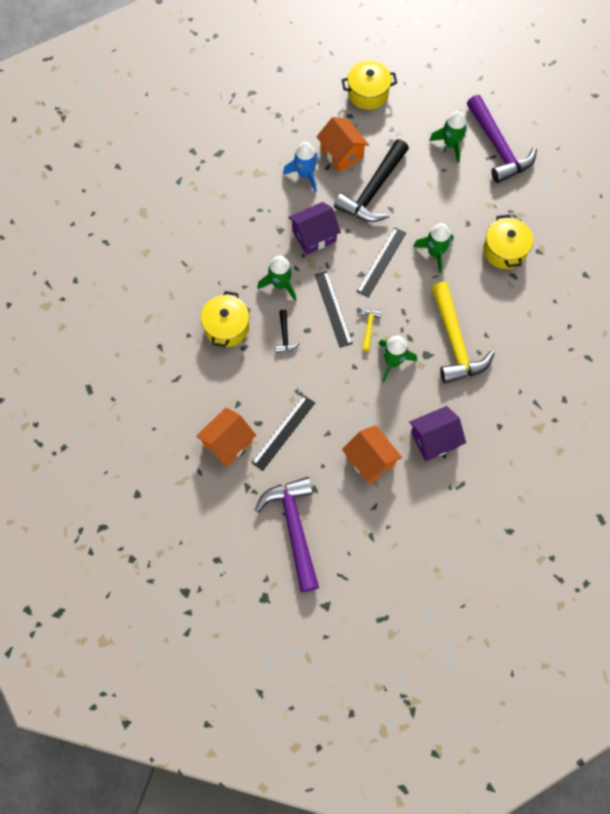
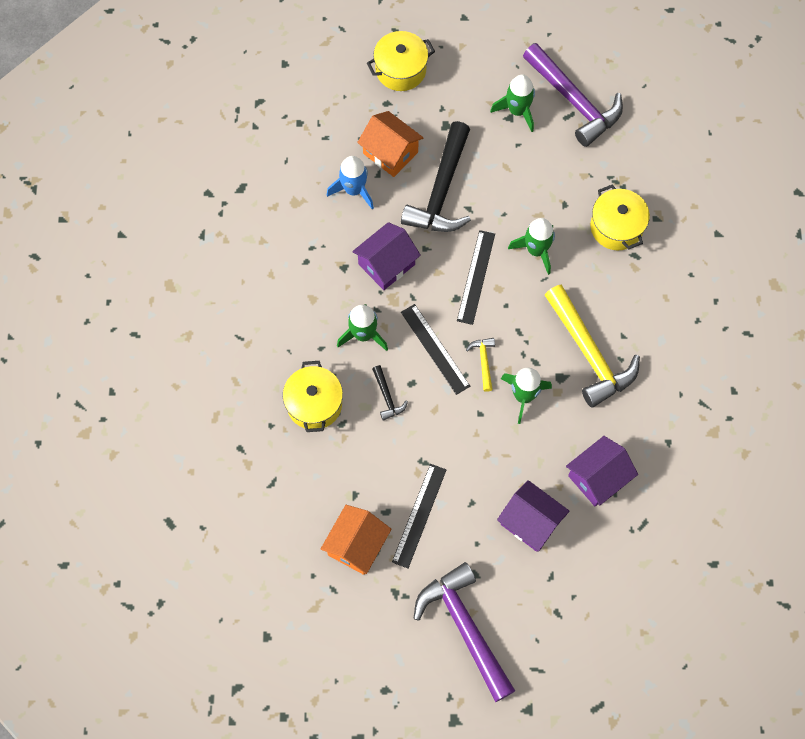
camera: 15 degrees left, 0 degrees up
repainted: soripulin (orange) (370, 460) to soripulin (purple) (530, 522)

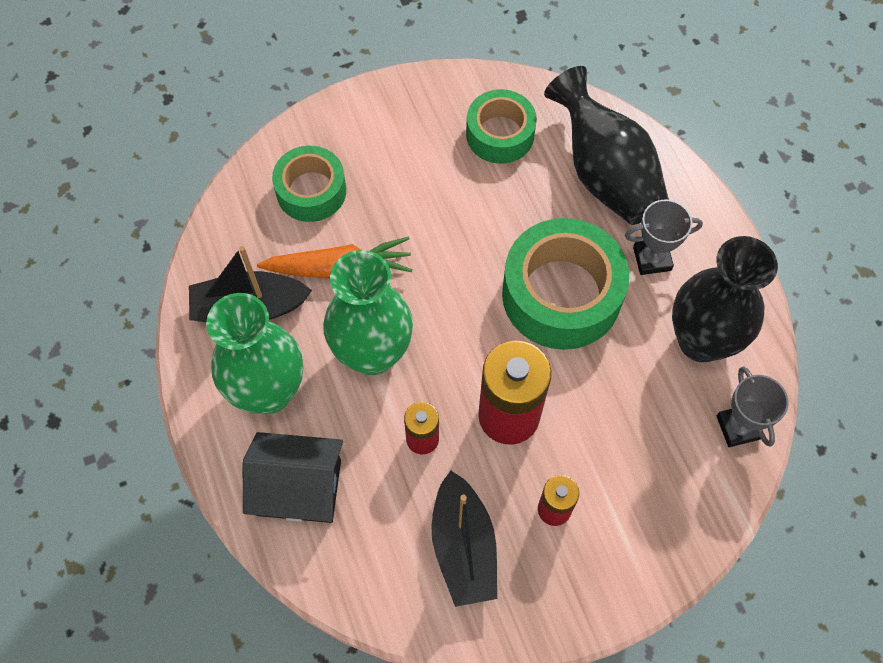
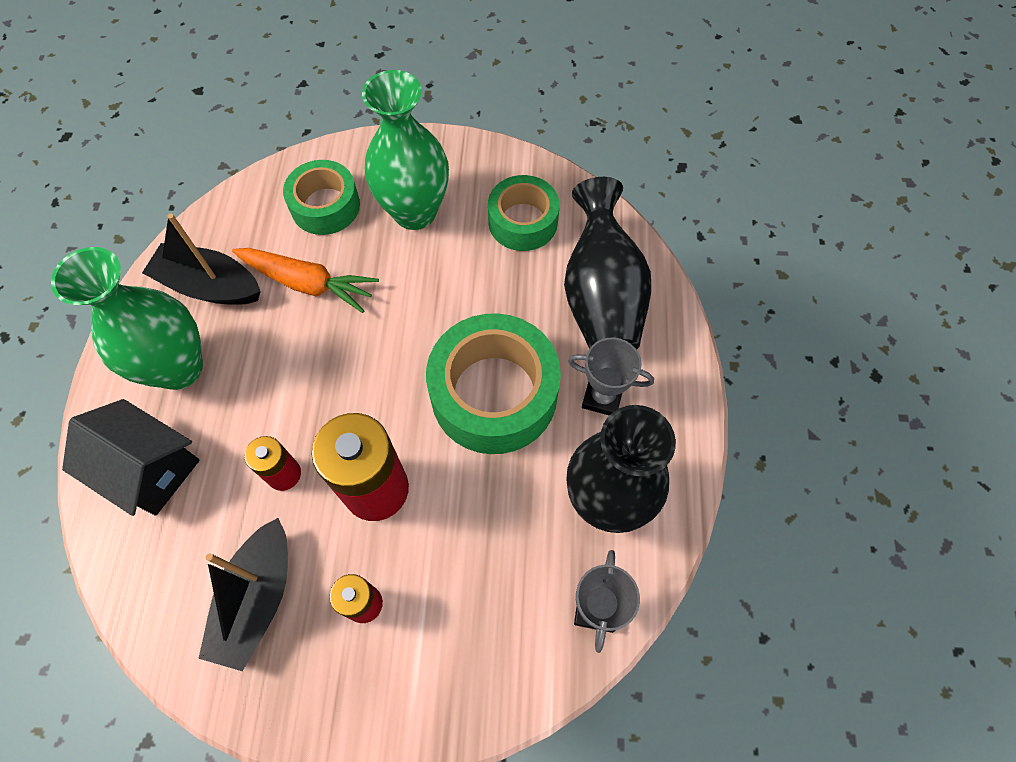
camera: 25 degrees right, 0 degrees up
shifted: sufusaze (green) (372, 353) to (415, 212)

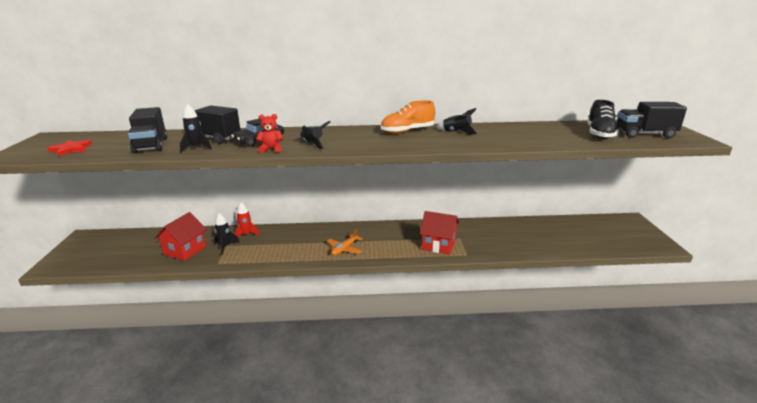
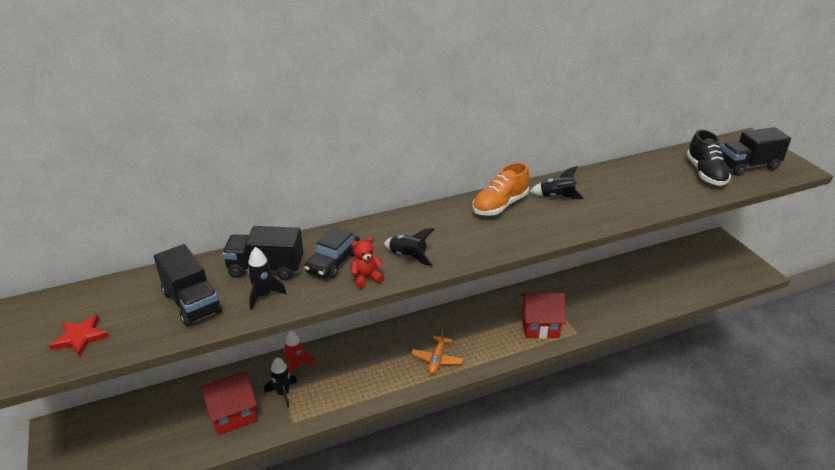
camera: 20 degrees left, 10 degrees up
rotated: soripulin (red) (185, 250) = (232, 414) 60 degrees clockwise

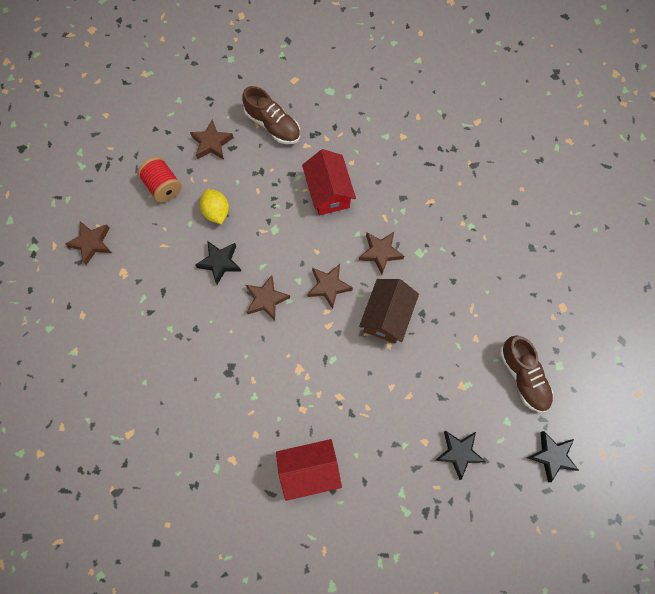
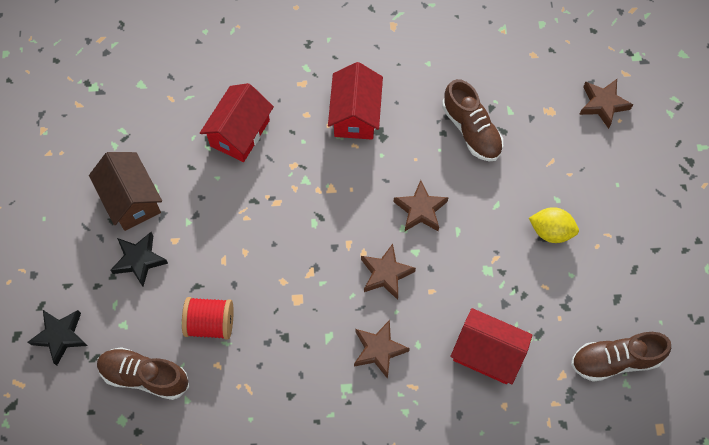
camera: 130 degrees right, 5 degrees down
gone: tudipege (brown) (212, 143); tudipege (black) (220, 262)
new: soripulin (red) (355, 115); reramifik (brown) (471, 130)
shifted: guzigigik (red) (163, 186) to (210, 323); soripulin (brown) (386, 316) to (131, 200)

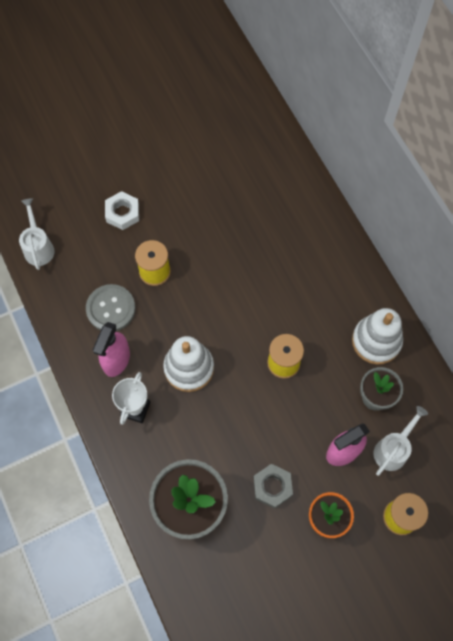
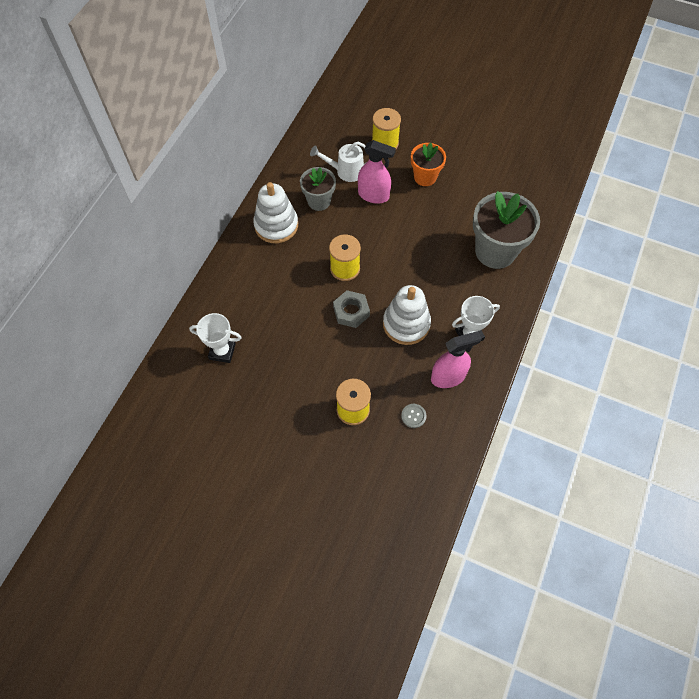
camera: 130 degrees left, 5 degrees down
gone: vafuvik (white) (38, 247); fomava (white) (122, 213)
new: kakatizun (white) (222, 351)
shifted: fomava (grey) (272, 487) to (351, 311)
scaled: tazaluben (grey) (111, 309) = (413, 416) x0.49

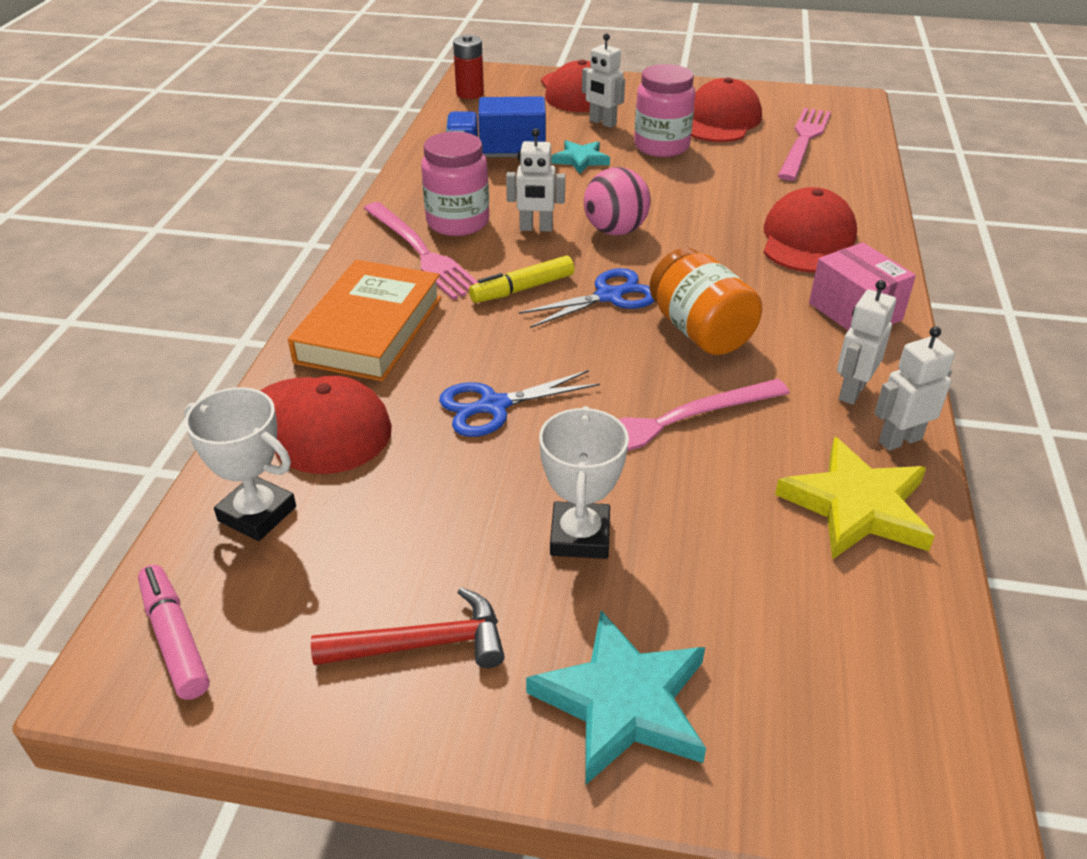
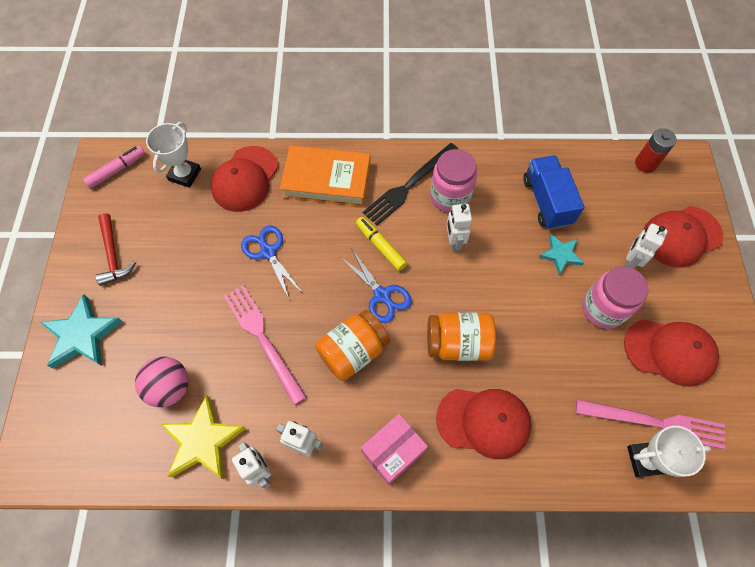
camera: 80 degrees right, 25 degrees up
new: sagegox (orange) (458, 343)
shifted: kakatizun (white) (580, 536) to (645, 459); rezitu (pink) (615, 231) to (170, 387)
repainted: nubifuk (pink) (421, 252) to nubifuk (black) (409, 185)

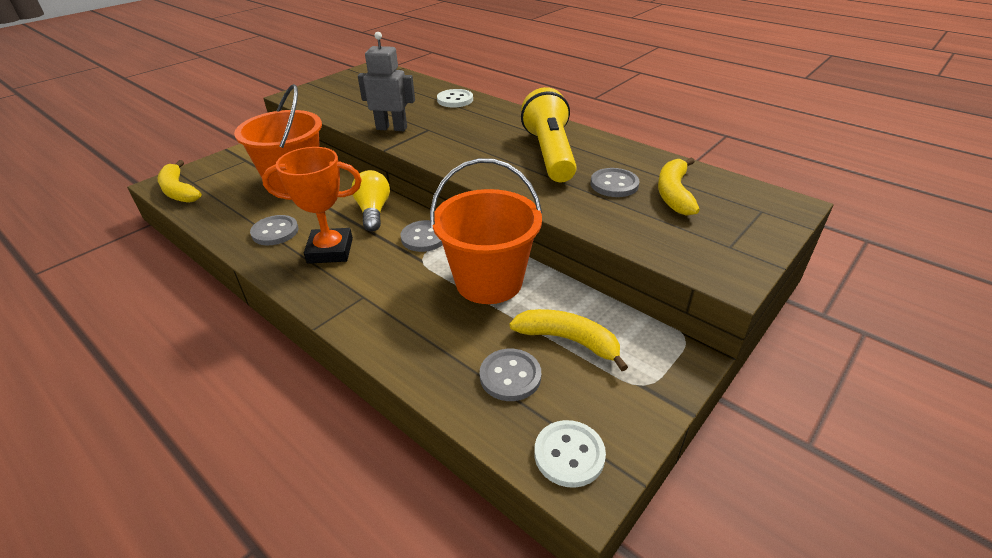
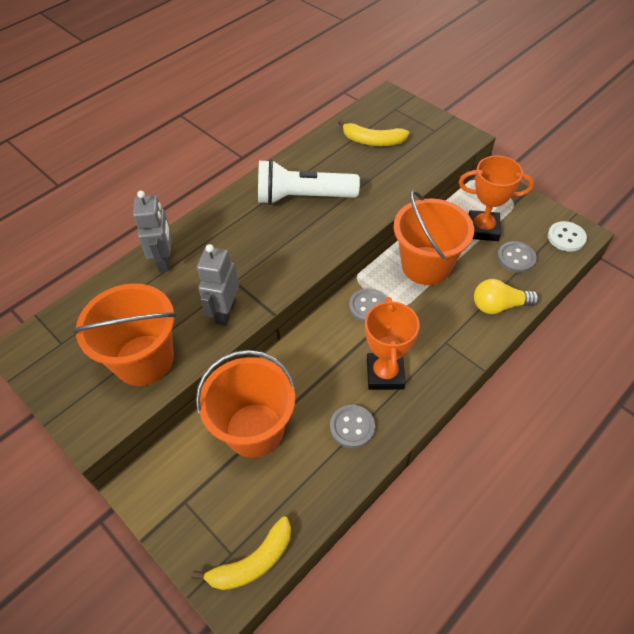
camera: 85 degrees left, 15 degrees up
gone: tazaluben (grey) (614, 184)
new: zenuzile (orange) (144, 360)
shifted: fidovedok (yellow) (373, 211) to (499, 306)
swapped: tazaluben (white) (455, 100) to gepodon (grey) (165, 260); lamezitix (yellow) (568, 340) to kakatizun (orange) (482, 229)
repainted: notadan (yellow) (550, 153) to notadan (white) (302, 197)

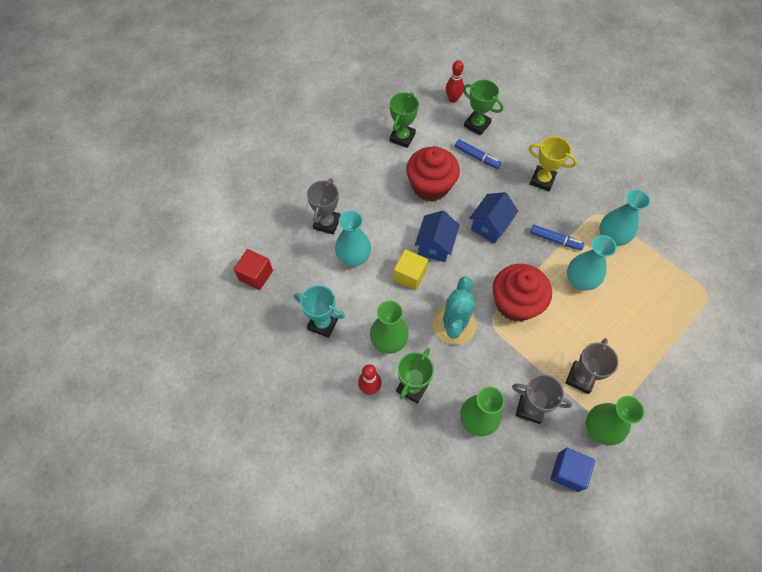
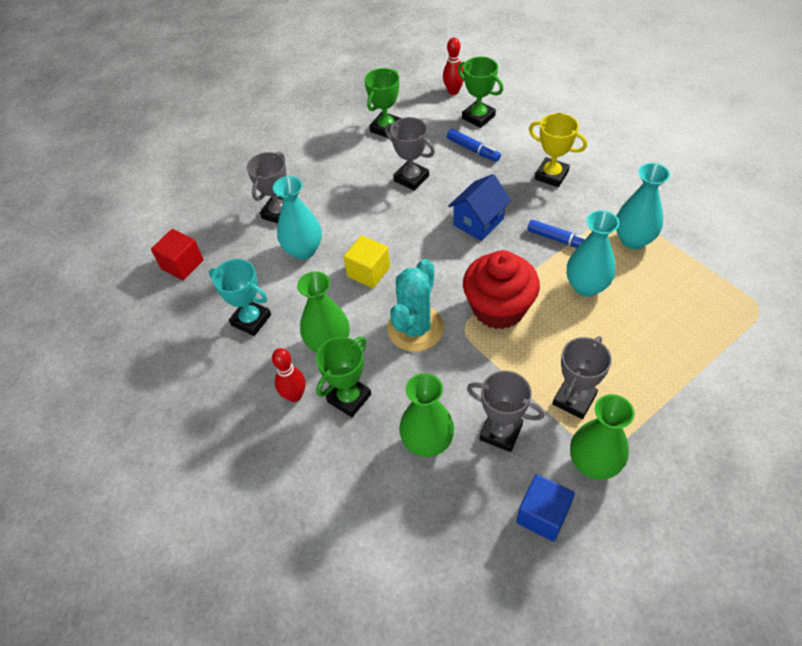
camera: 10 degrees right, 10 degrees down
gone: soripulin (blue) (435, 245)
swapped: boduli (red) (430, 186) to kakatizun (grey) (411, 178)

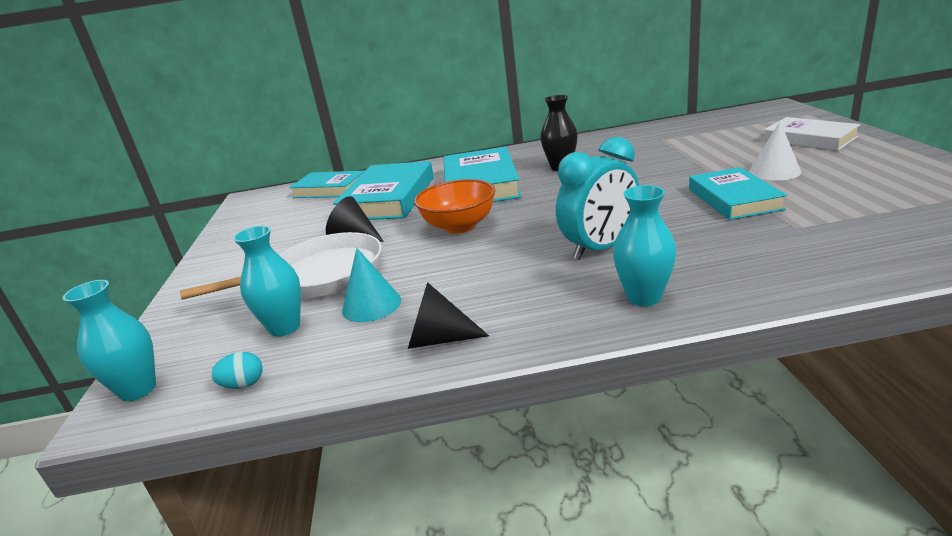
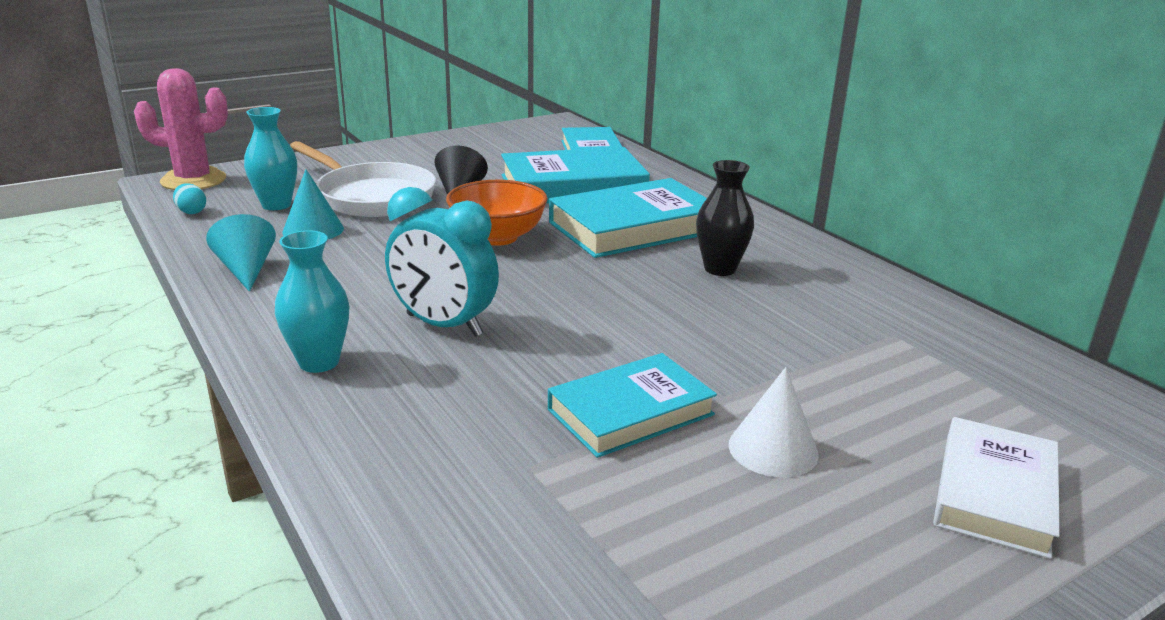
camera: 60 degrees right, 0 degrees up
swapped: sufusaze (turquoise) (138, 389) to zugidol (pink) (193, 180)
repainted: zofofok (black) (438, 339) to zofofok (turquoise) (246, 270)

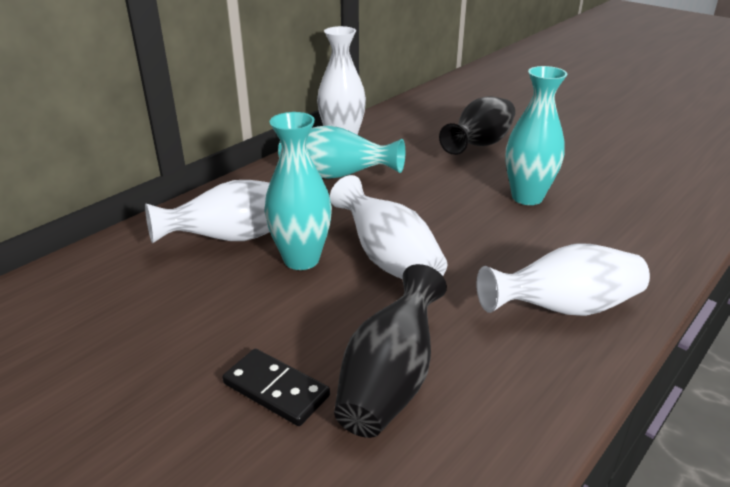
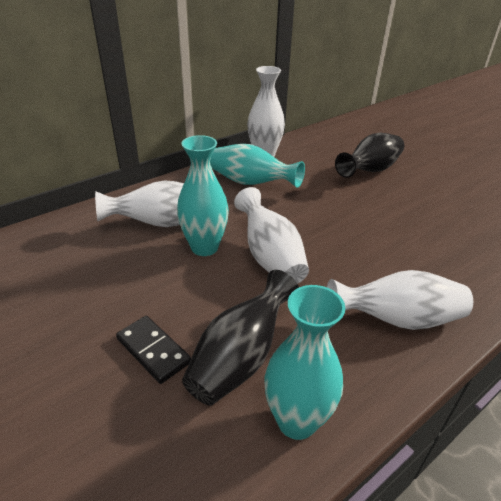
camera: 10 degrees right, 5 degrees up
shifted: sufusaze (turquoise) (527, 197) to (296, 421)

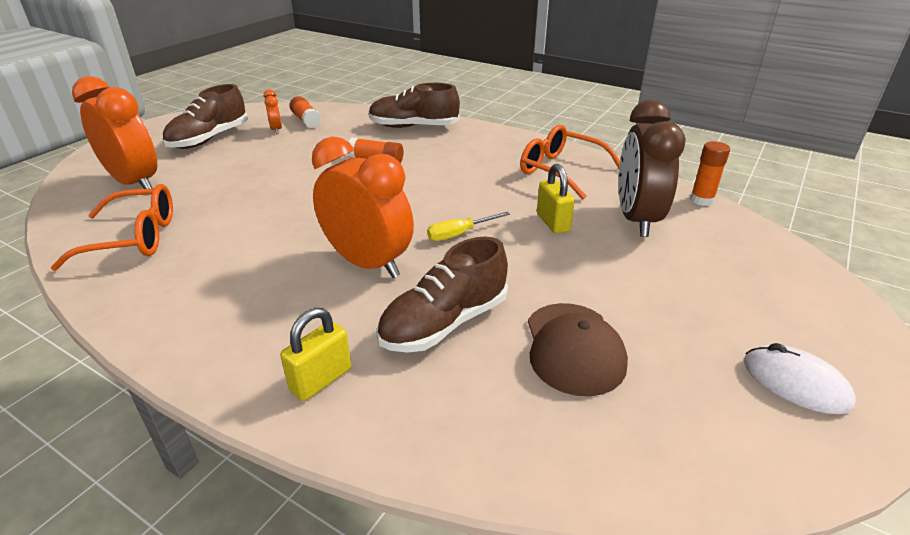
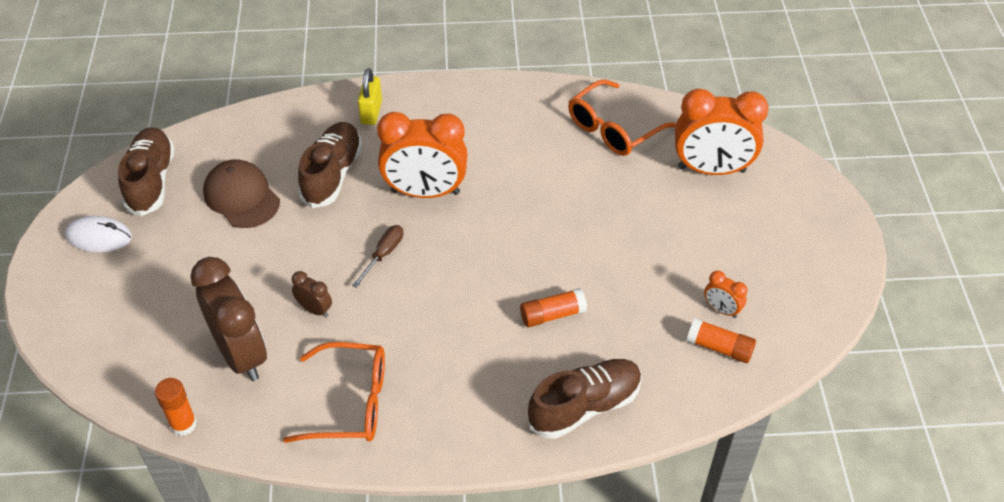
camera: 145 degrees right, 15 degrees up
shifted: reramifik (brown) (209, 139) to (151, 181)
swapped: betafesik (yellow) (553, 222) to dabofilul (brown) (314, 309)
repainted: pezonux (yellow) (459, 234) to pezonux (brown) (383, 254)

